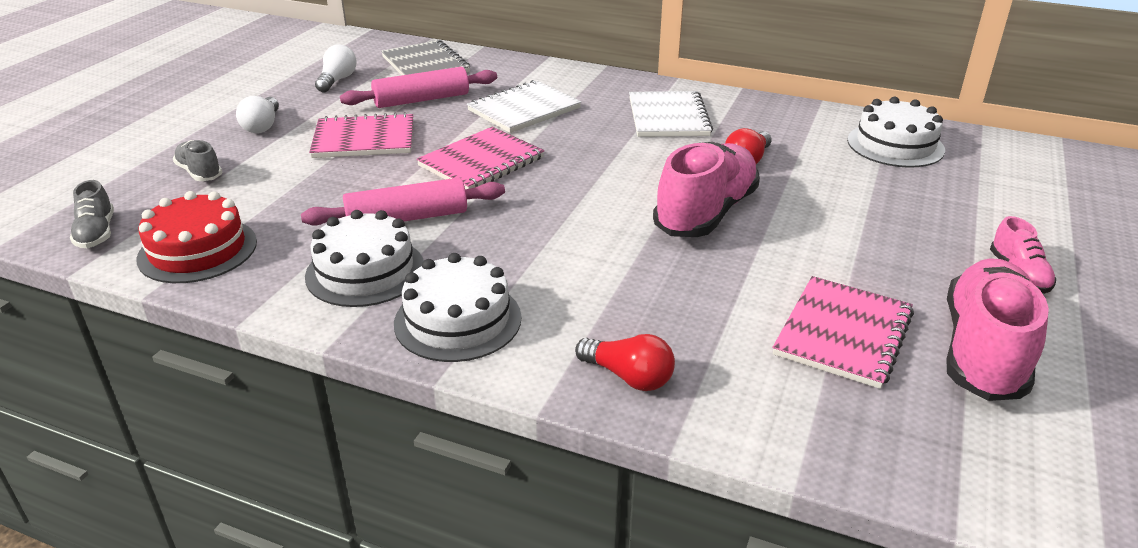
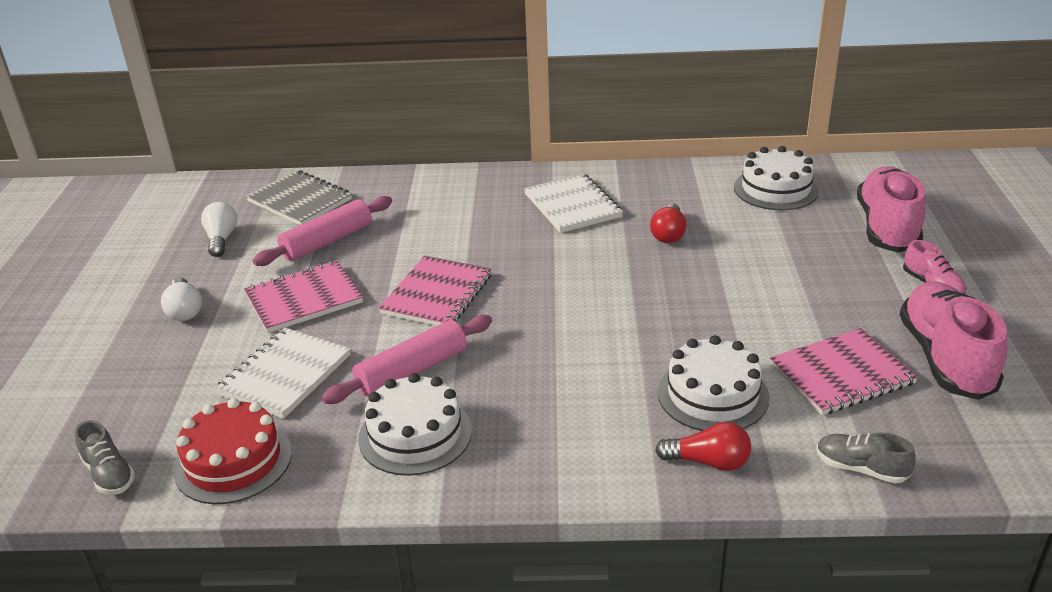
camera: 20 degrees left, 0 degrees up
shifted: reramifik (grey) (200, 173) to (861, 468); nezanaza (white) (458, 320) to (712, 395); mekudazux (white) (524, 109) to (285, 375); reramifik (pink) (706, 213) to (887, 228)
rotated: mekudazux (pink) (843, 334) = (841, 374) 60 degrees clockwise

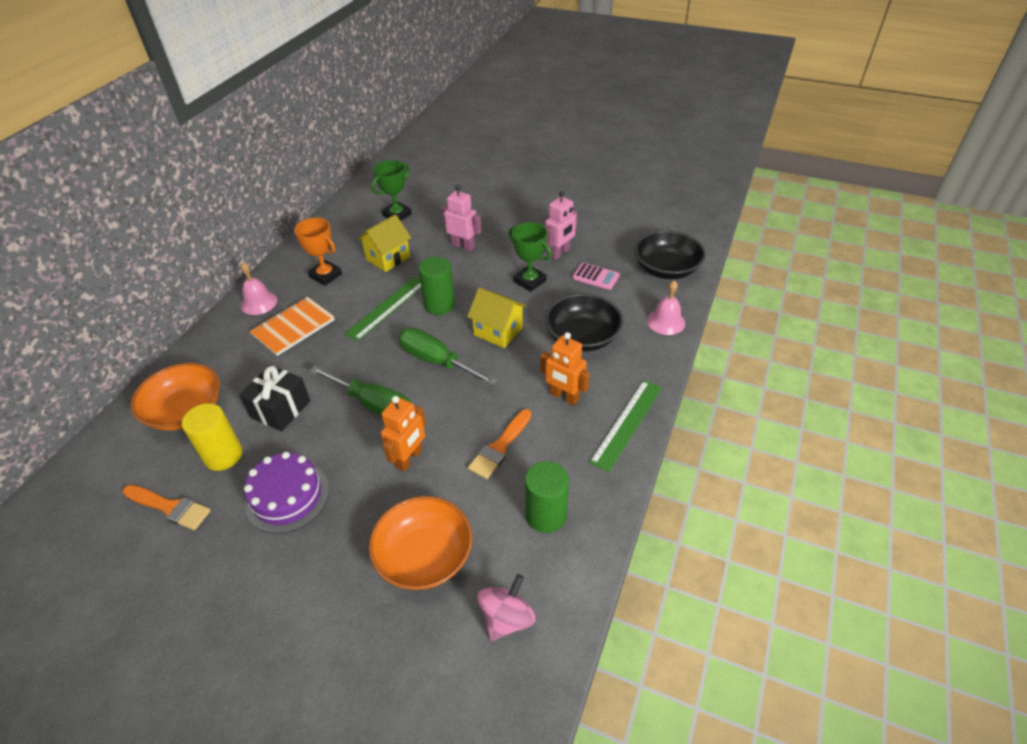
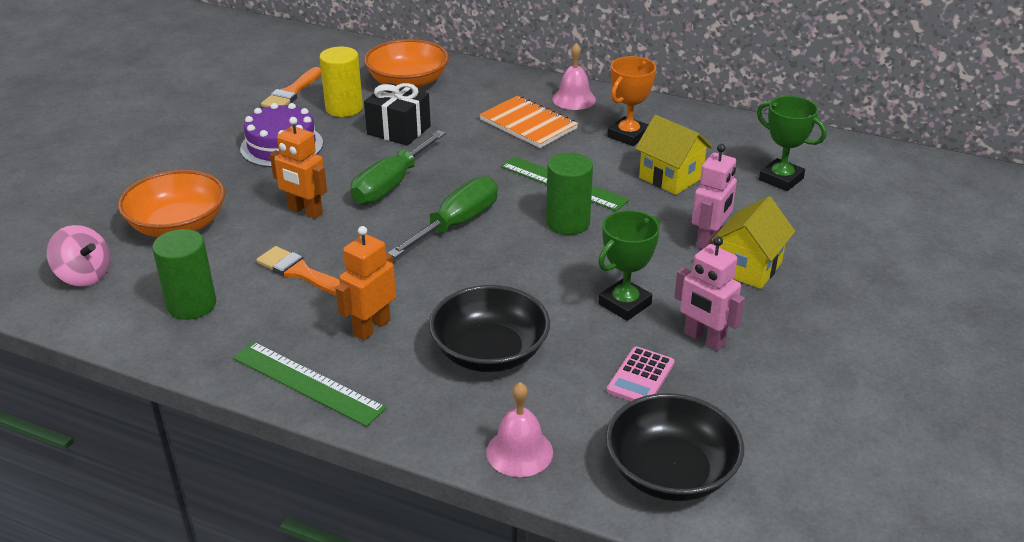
camera: 90 degrees right, 10 degrees down
shifted: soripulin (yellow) (498, 331) to (748, 267)

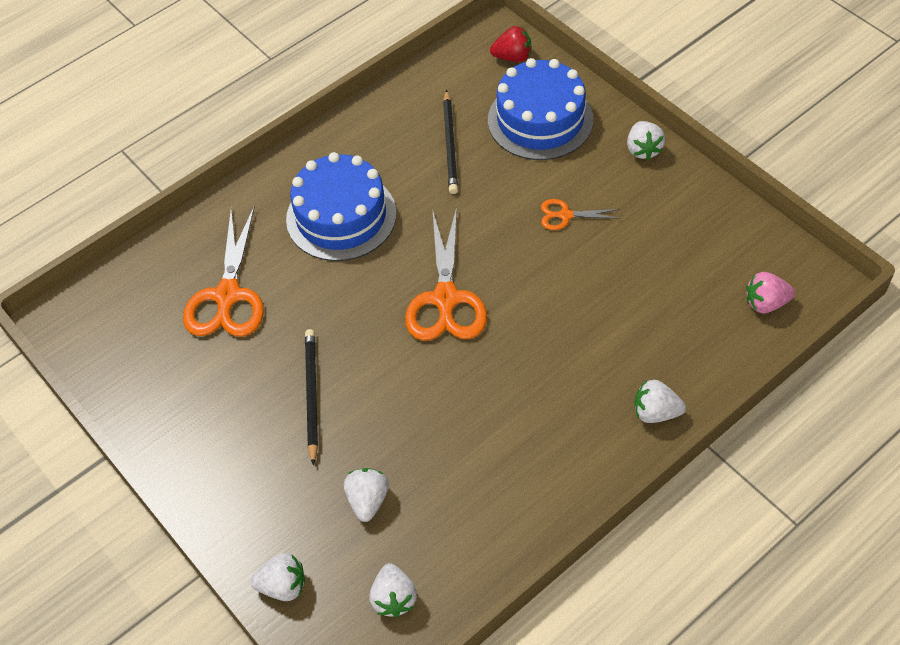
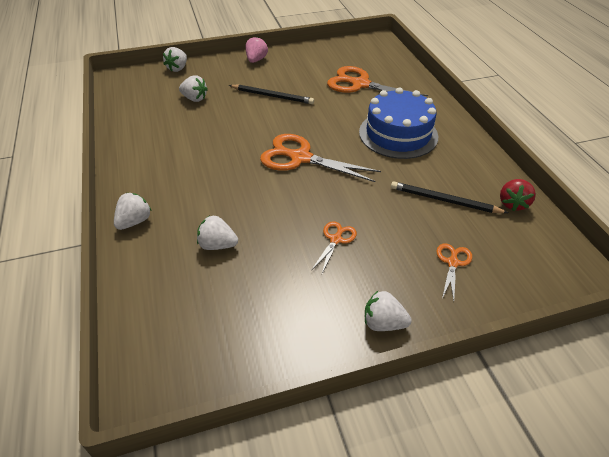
camera: 110 degrees right, 10 degrees down
shifted: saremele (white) (394, 598) to (217, 245); saremele (red) (513, 57) to (512, 203); saremele (pink) (766, 303) to (256, 60)
swapped: nezanaza (blue) (540, 120) to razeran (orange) (452, 263)

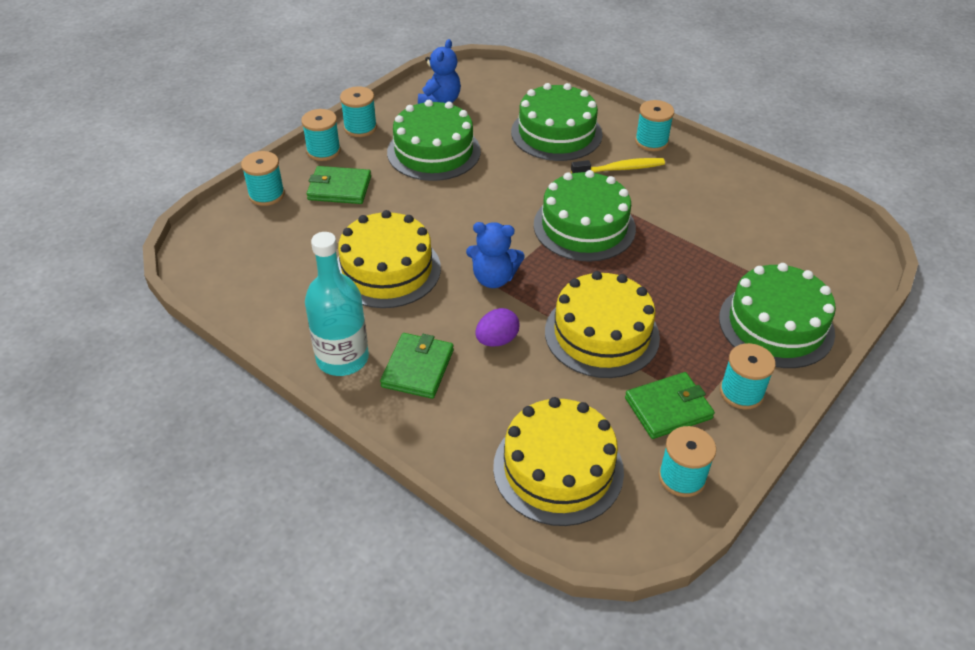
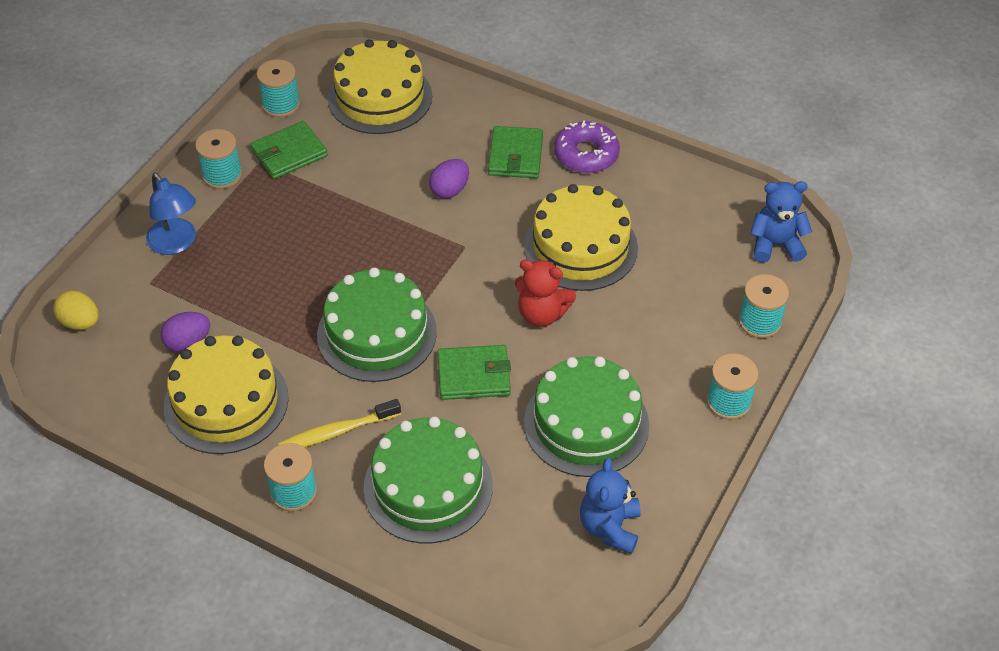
camera: 170 degrees right, 5 degrees up
gone: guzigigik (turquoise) (360, 127)
new: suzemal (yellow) (80, 322); suzemal (purple) (188, 343); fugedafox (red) (542, 314)
shifted: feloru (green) (339, 188) to (473, 375); fugedafox (blue) (493, 278) to (775, 245); nezanaza (yellow) (601, 334) to (226, 402)
swapped: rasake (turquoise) (342, 358) to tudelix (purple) (586, 154); nezanaza (green) (776, 325) to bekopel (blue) (176, 243)

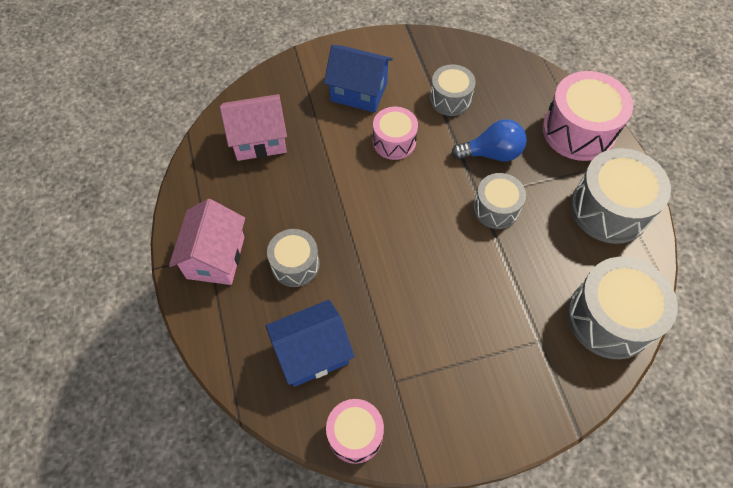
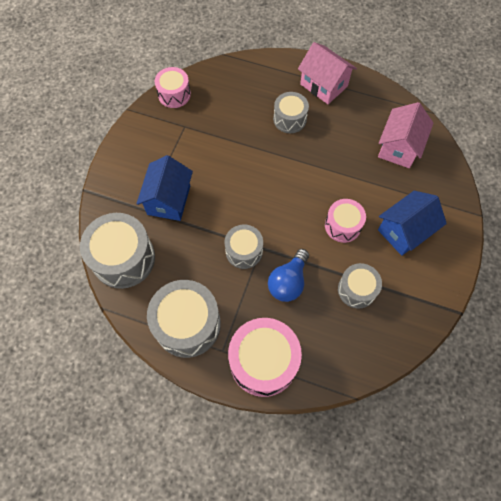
camera: 125 degrees right, 5 degrees up
shifted: soripulin (blue) (312, 353) to (168, 200)

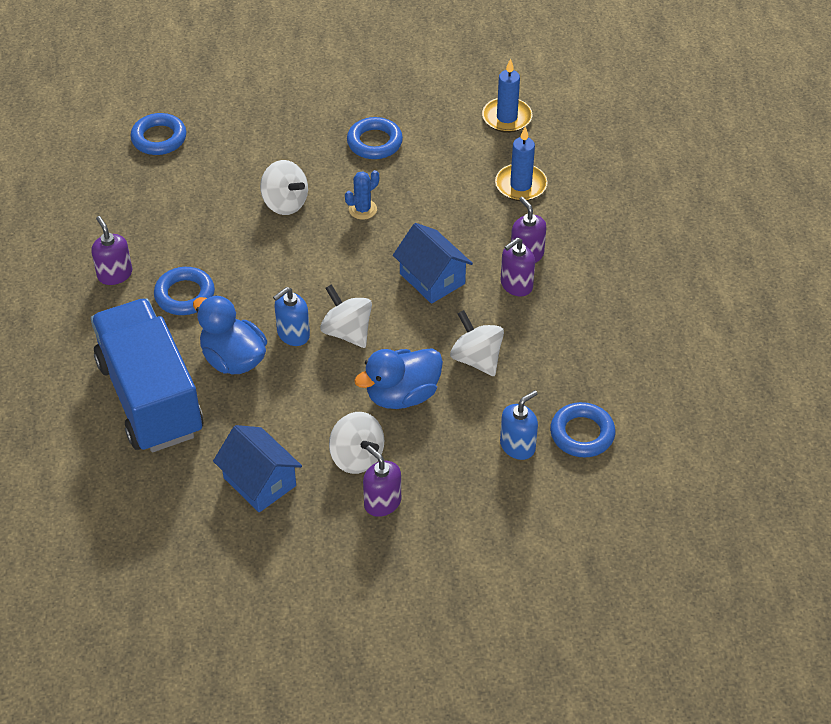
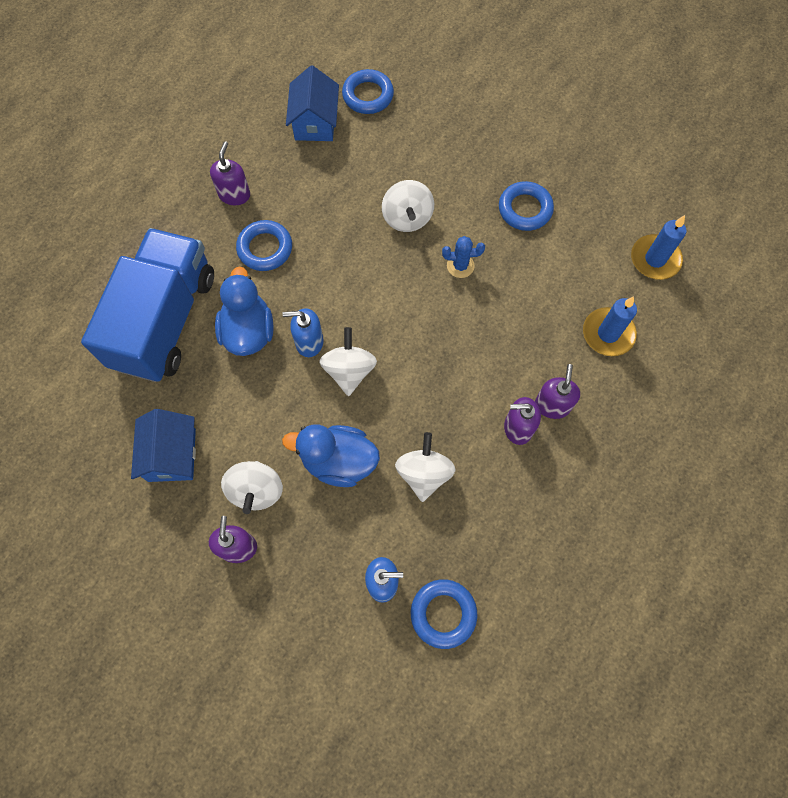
camera: 40 degrees right, 20 degrees up
shifted: soripulin (blue) (432, 278) to (315, 122)

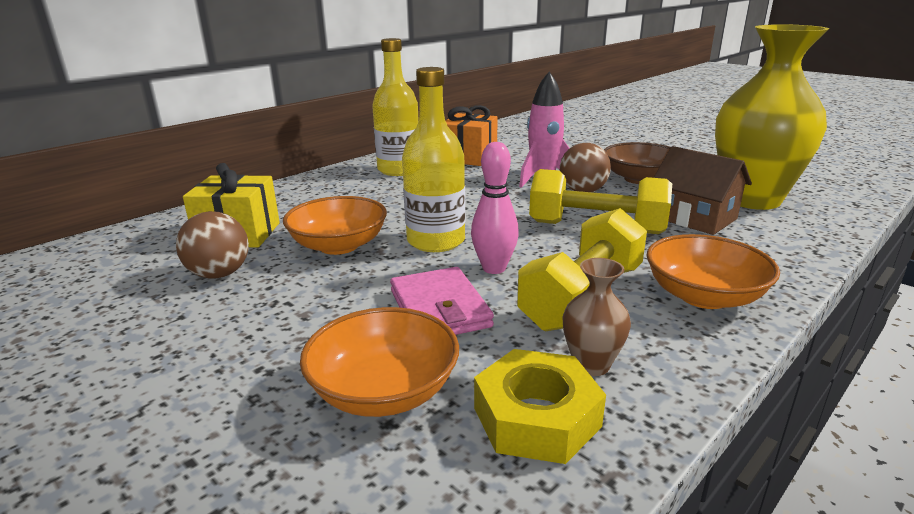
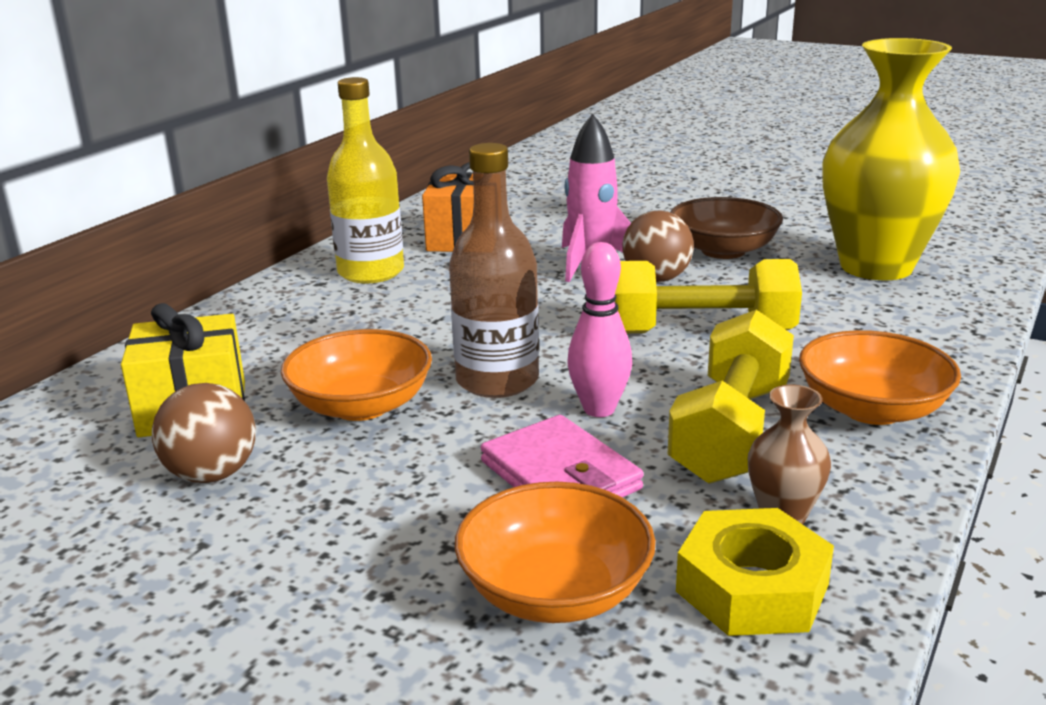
camera: 15 degrees left, 0 degrees up
gone: soripulin (brown) (694, 218)
repainted: rasake (yellow) (436, 241) to rasake (brown) (497, 380)

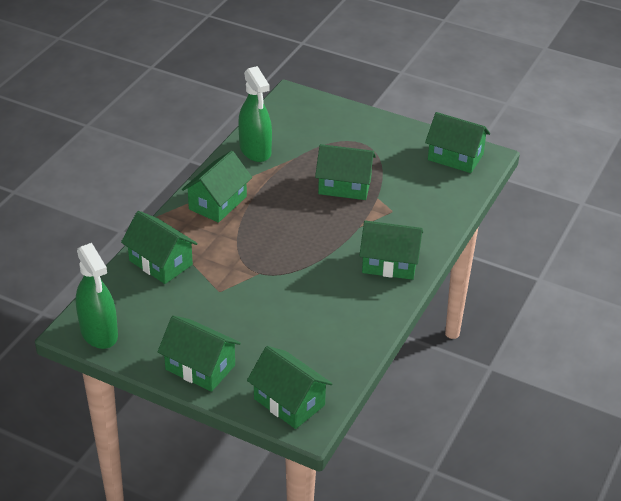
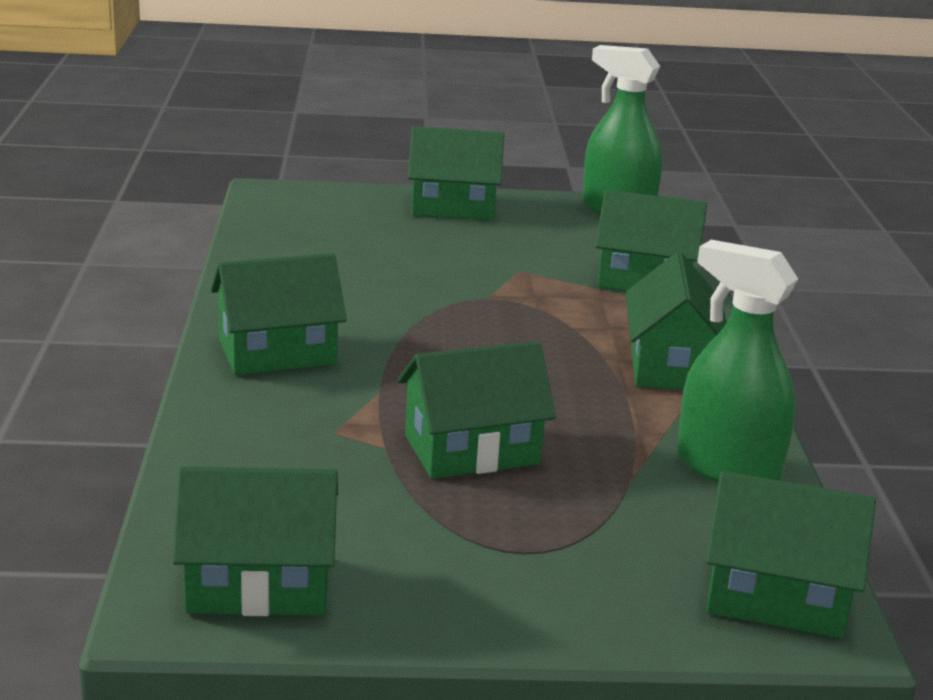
camera: 150 degrees right, 15 degrees down
shifted: soripulin (green) (289, 402) to (776, 596)

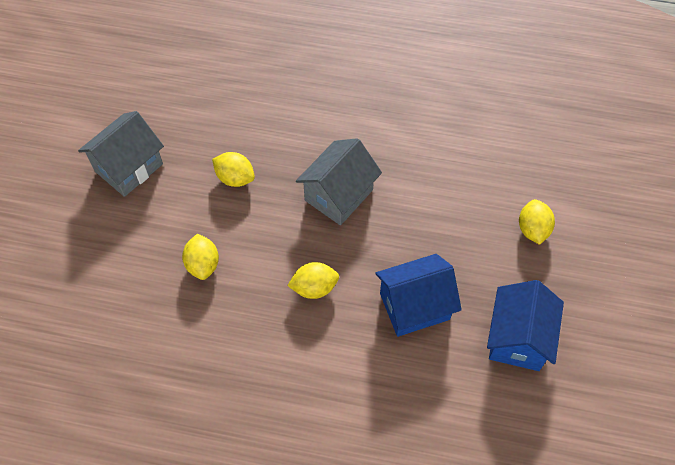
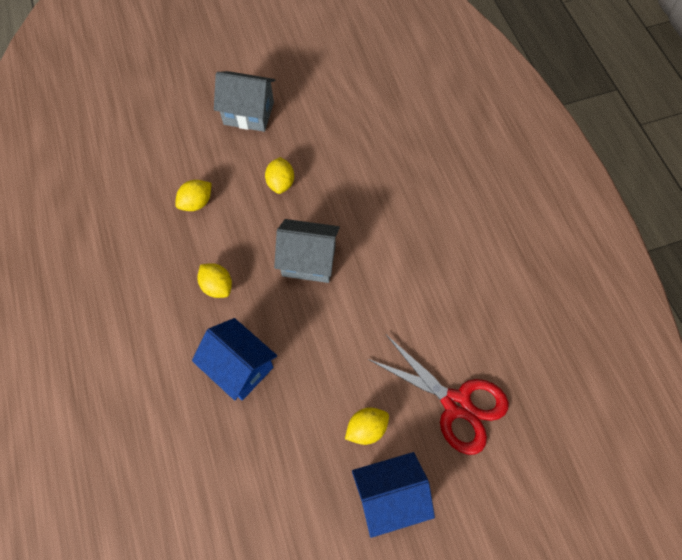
camera: 60 degrees right, 5 degrees up
new: razeran (red) (456, 404)
shifted: soripulin (blue) (518, 338) to (389, 496)

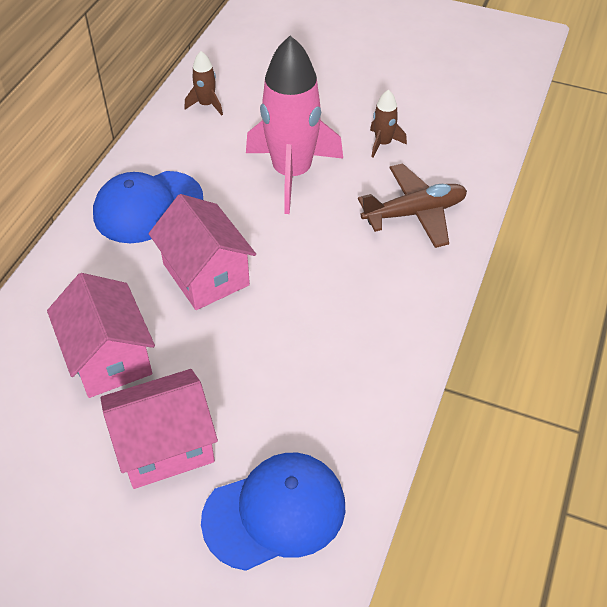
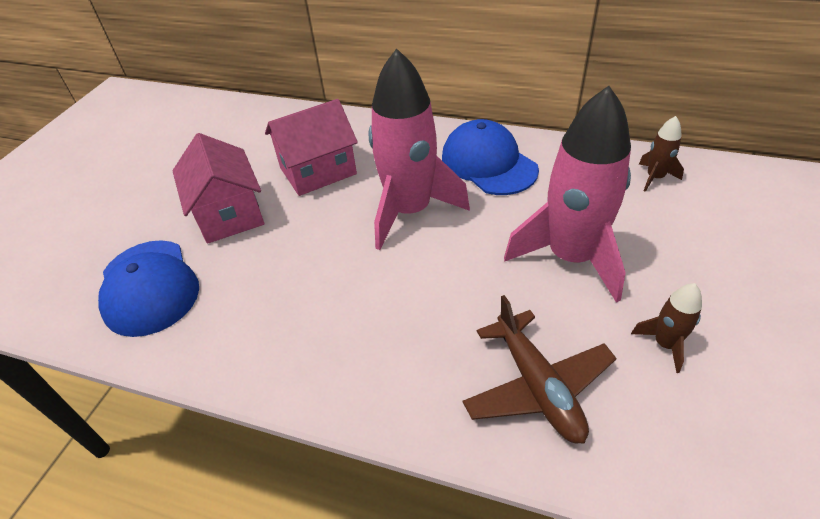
camera: 90 degrees right, 5 degrees down
swapped: soripulin (pink) (206, 274) to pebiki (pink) (409, 211)

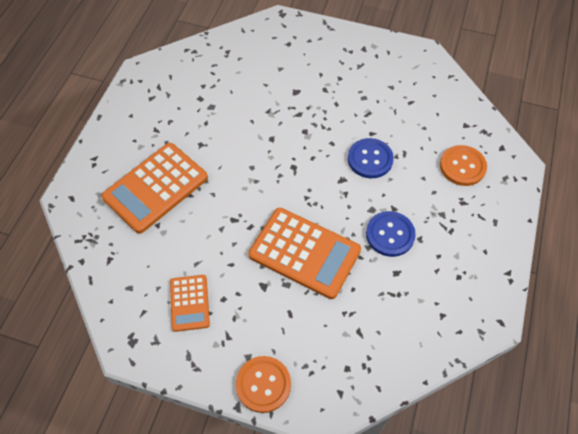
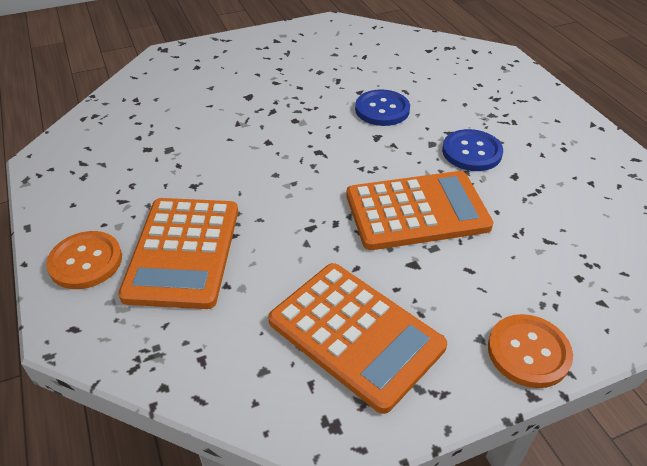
camera: 40 degrees left, 15 degrees down
shifted: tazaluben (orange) (462, 166) to (86, 261)
scaled: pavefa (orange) (189, 303) = (355, 334) x1.82

